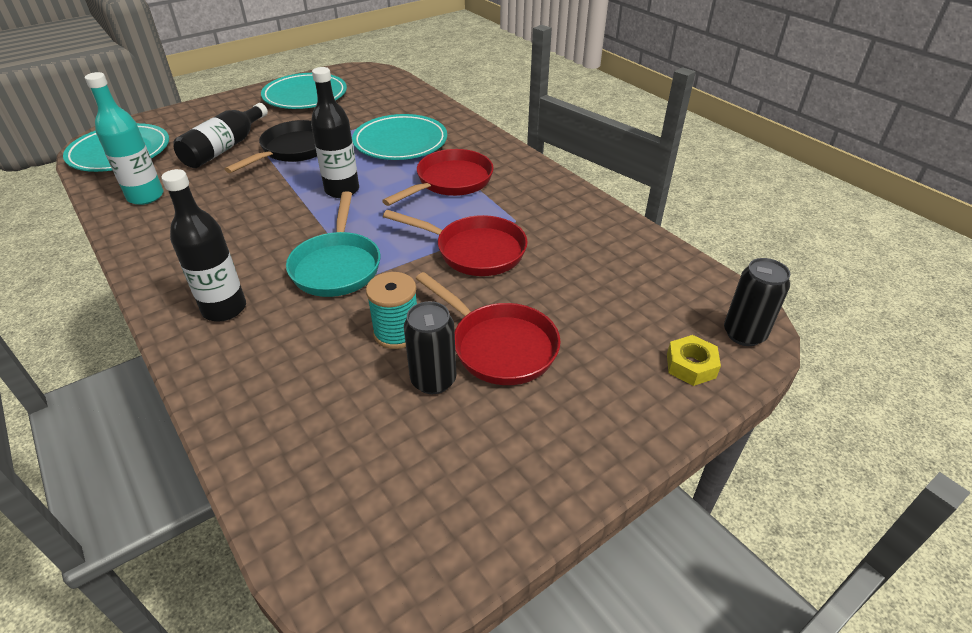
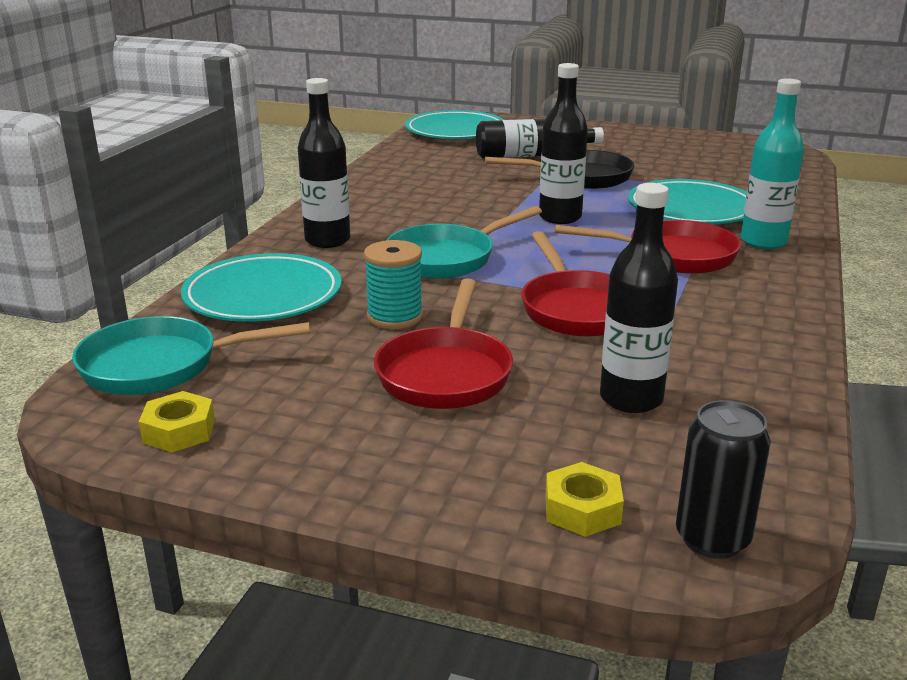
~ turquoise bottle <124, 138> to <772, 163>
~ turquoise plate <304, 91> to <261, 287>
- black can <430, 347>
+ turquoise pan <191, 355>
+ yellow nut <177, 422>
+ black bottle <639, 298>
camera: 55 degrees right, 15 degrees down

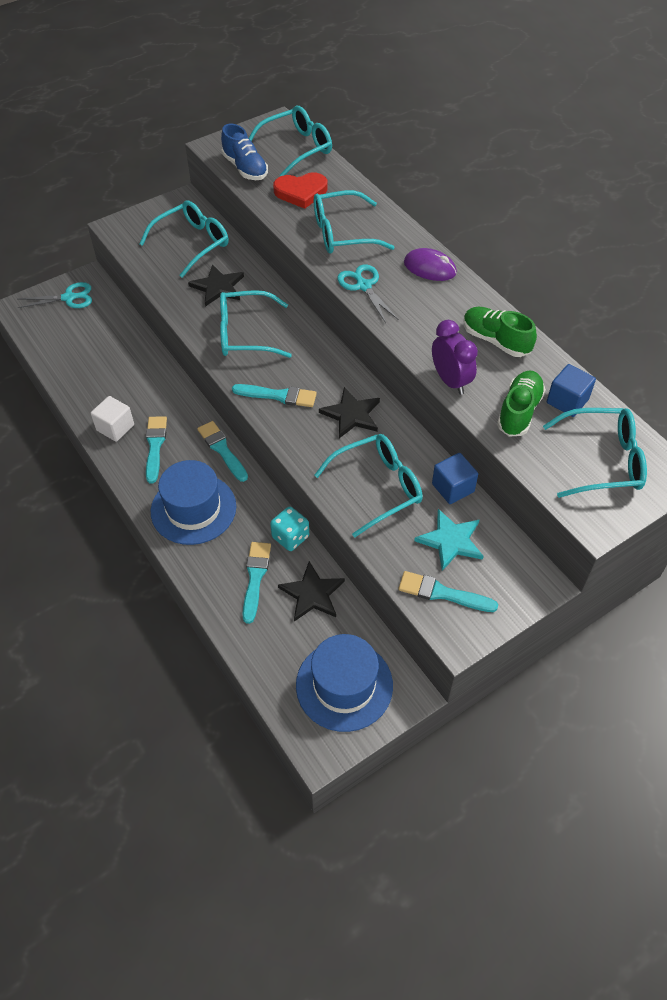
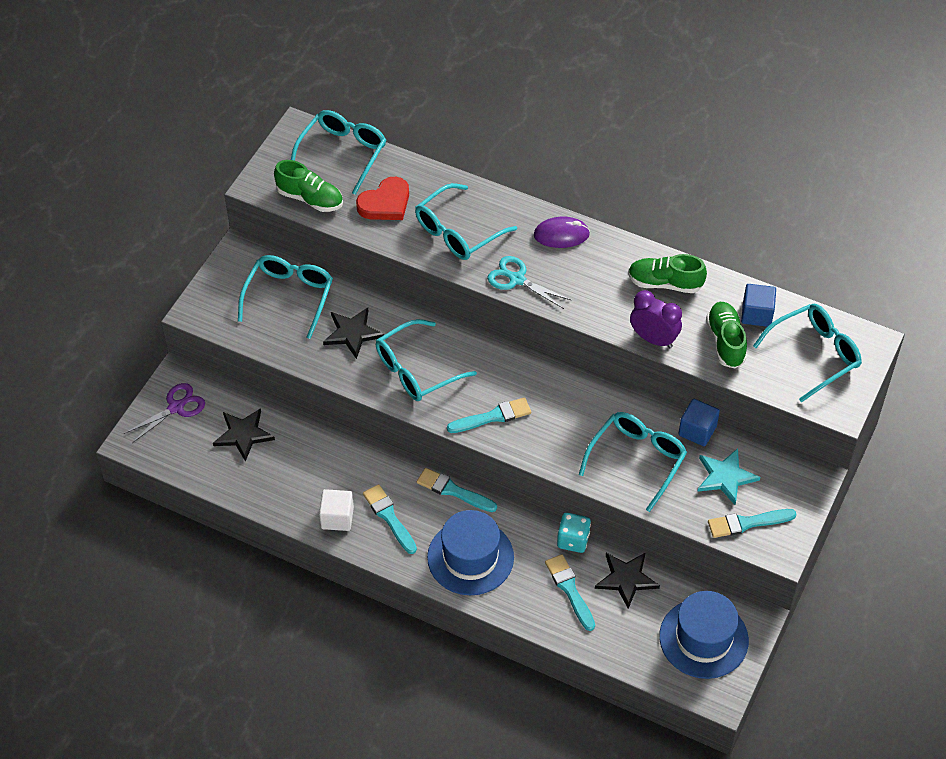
~ turquoise scissors <54, 295> to purple scissors <164, 413>
~ blue shoe <244, 152> to green shoe <308, 186>
~ black star <349, 412> to <244, 435>
camera: 30 degrees left, 0 degrees up

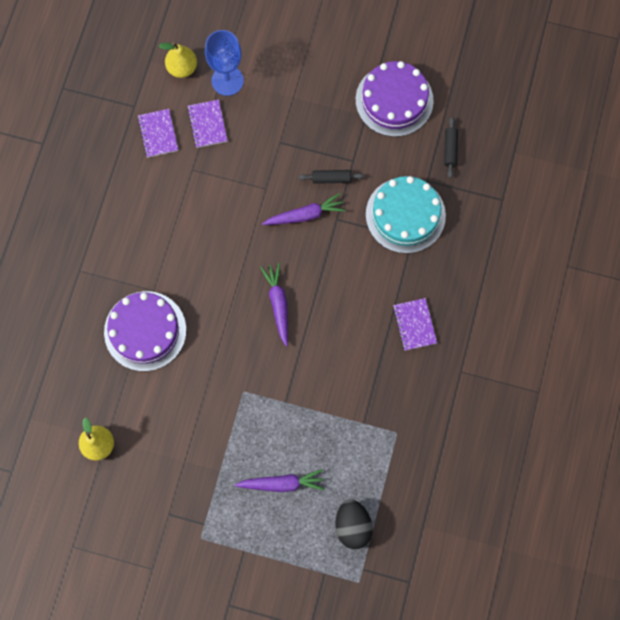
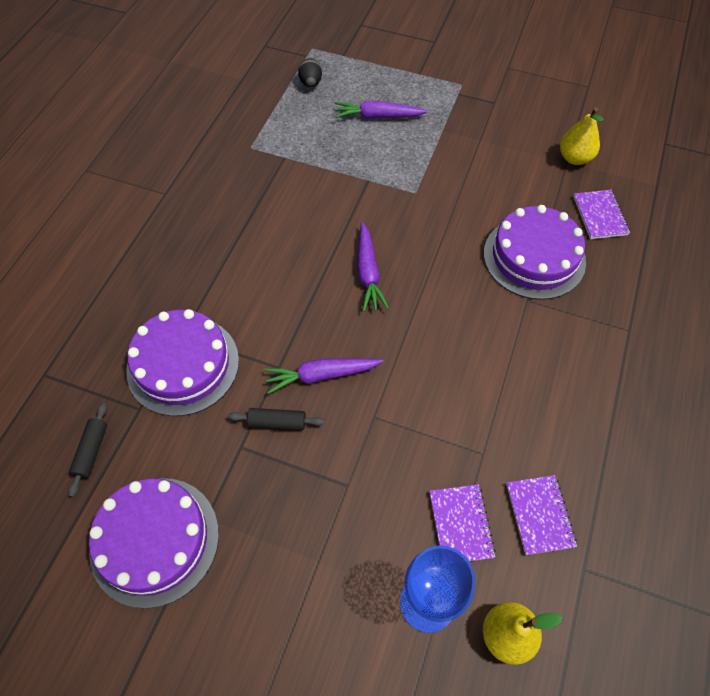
~ black egg <354, 524> = <310, 72> x0.66
~ turquoise cake <406, 215> to purple cake <182, 362>
~ purple notebook <415, 324> to <601, 214>
camera: 175 degrees left, 15 degrees down

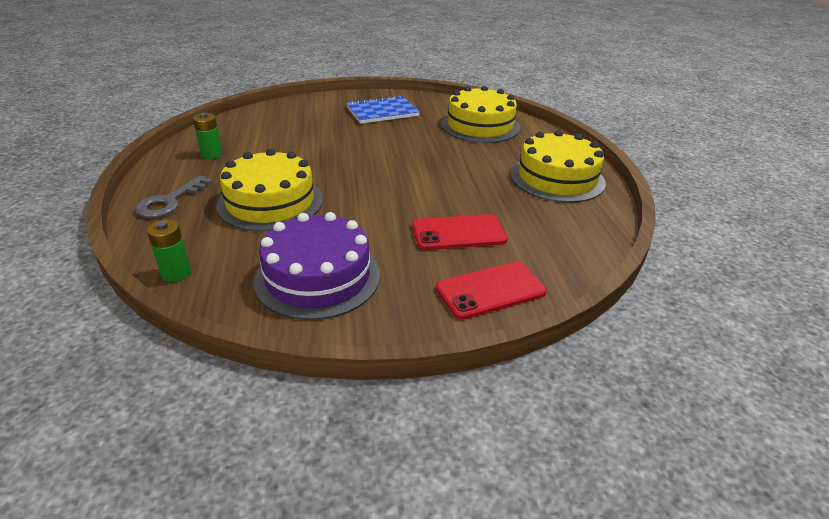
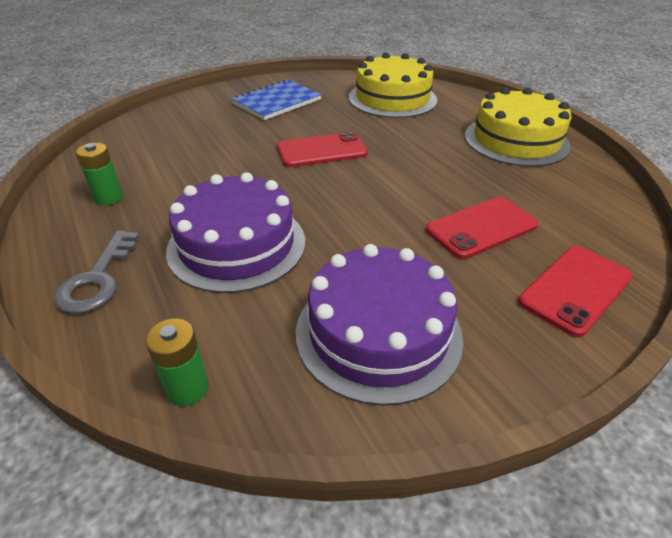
~ yellow cake <269, 190> to purple cake <235, 232>
+ red phone <322, 149>
camera: 20 degrees left, 5 degrees up

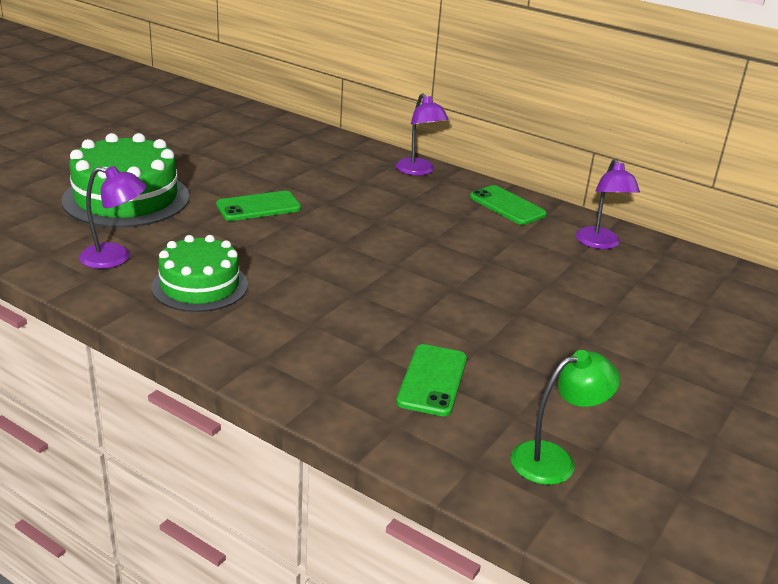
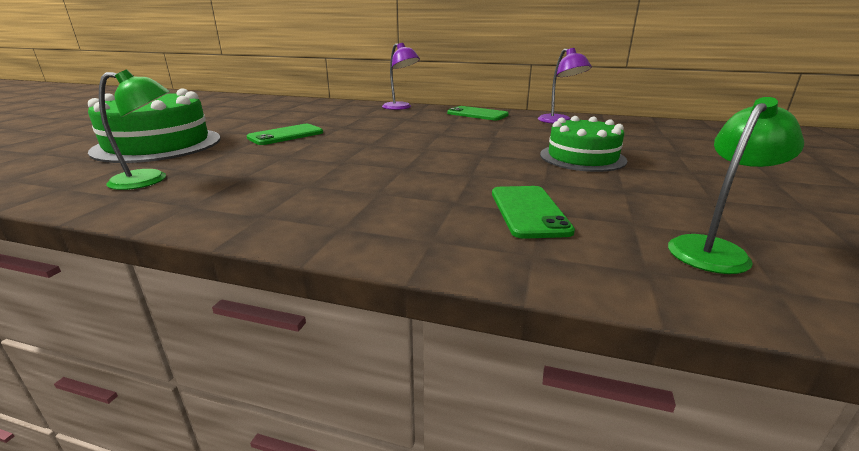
~ purple lamp <113, 217> to green lamp <134, 129>
~ green cake <199, 273> to <583, 144>
camera: 15 degrees left, 5 degrees down

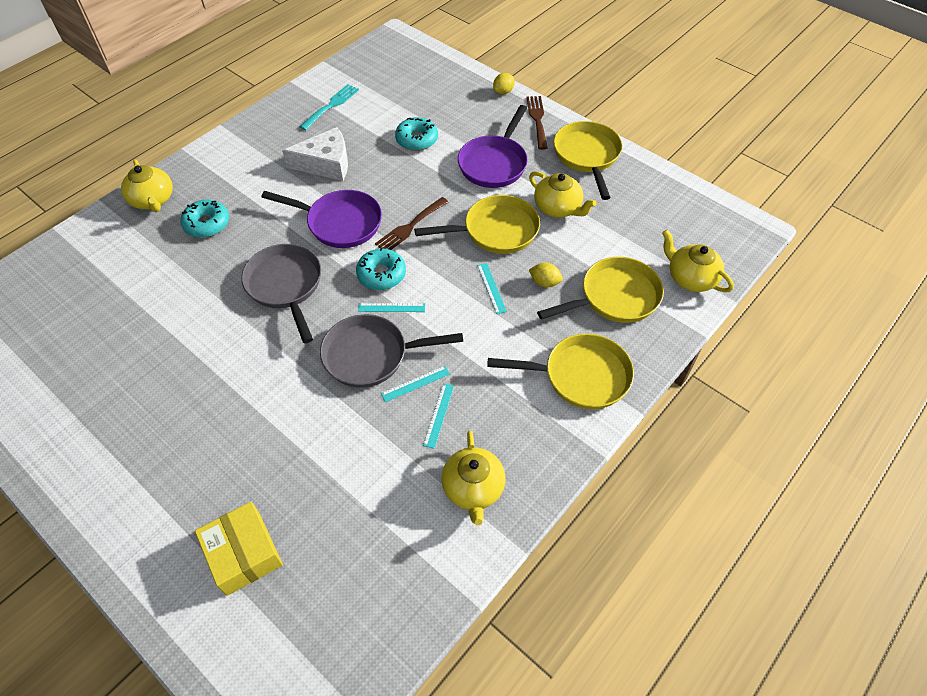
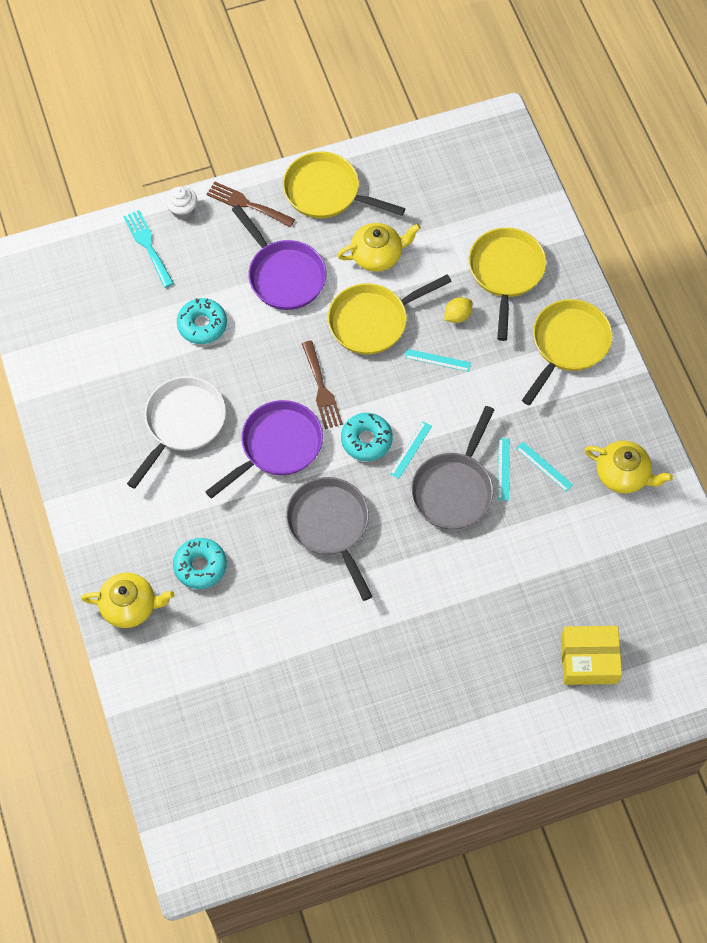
~ grey pan <281, 293> = <329, 539> 60 degrees clockwise
~ white cheese <315, 154> to white pan <176, 432>
~ turquoise fork <329, 107> to <148, 249>
~ yellow pan <477, 224> = <390, 314> 135 degrees counterclockwise
~ yellow lemon <504, 83> to white cupcake <181, 202>
- yellow teapot <698, 261>
camera: 60 degrees left, 10 degrees up

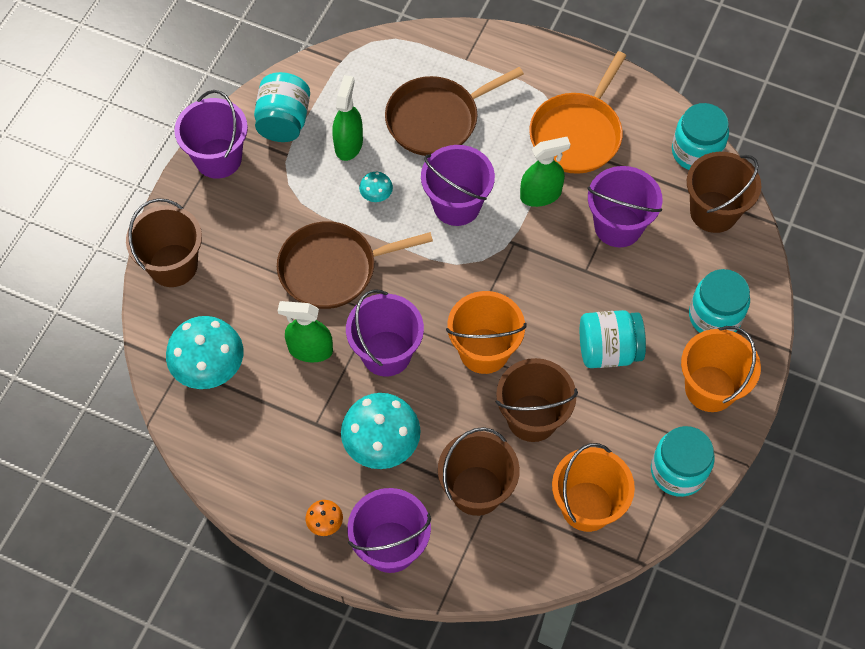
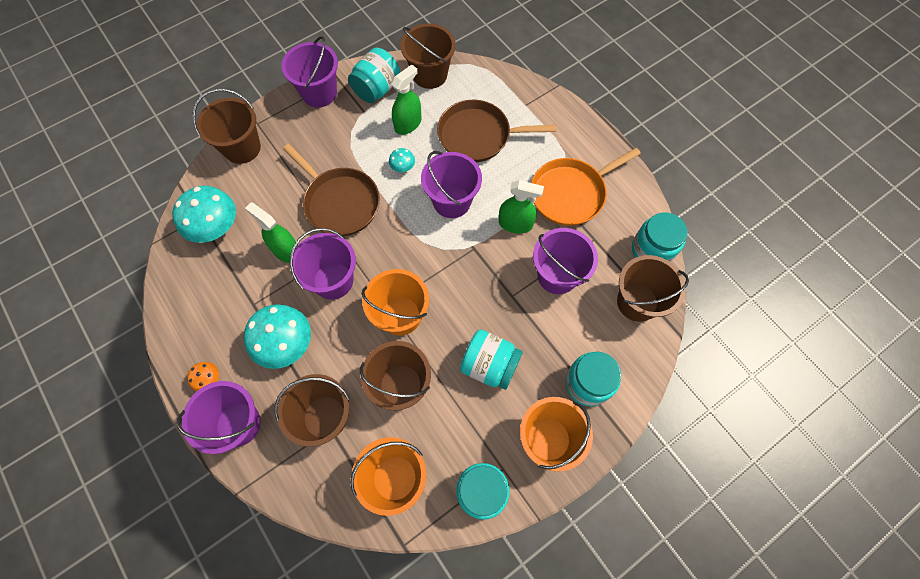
~ brown pan <355, 265> = <331, 190> 150 degrees counterclockwise
+ brown bucket <428, 56>
camera: 30 degrees right, 5 degrees up

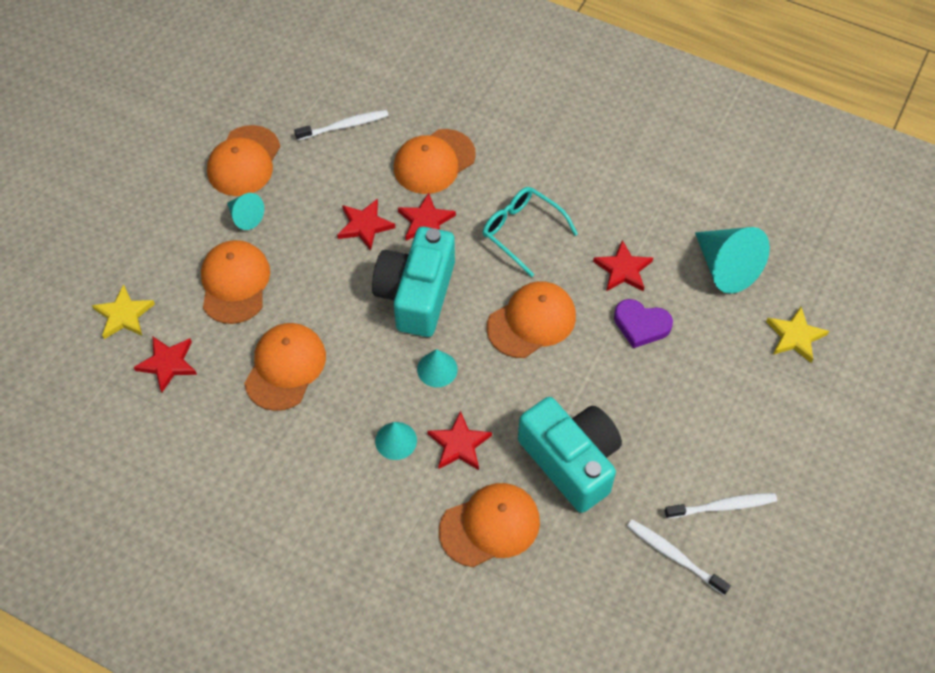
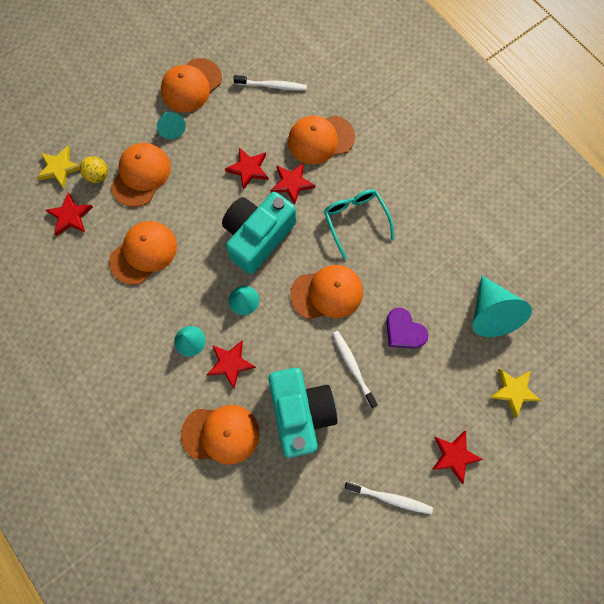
~ red star <623, 265> to <458, 457>
~ white toothbrush <679, 557> to <355, 369>
+ yellow ball <94, 169>
camera: 25 degrees right, 15 degrees up

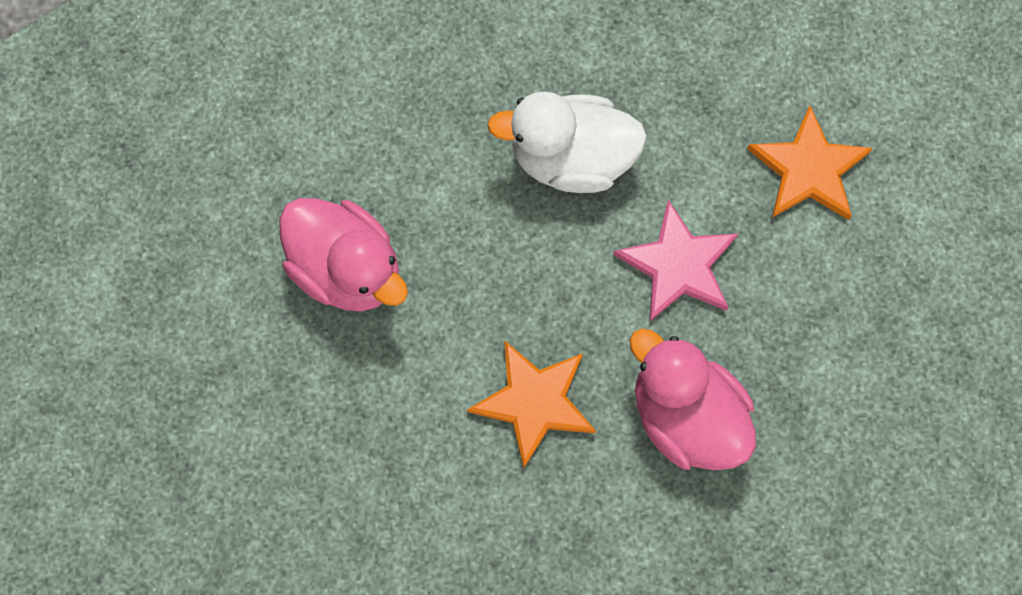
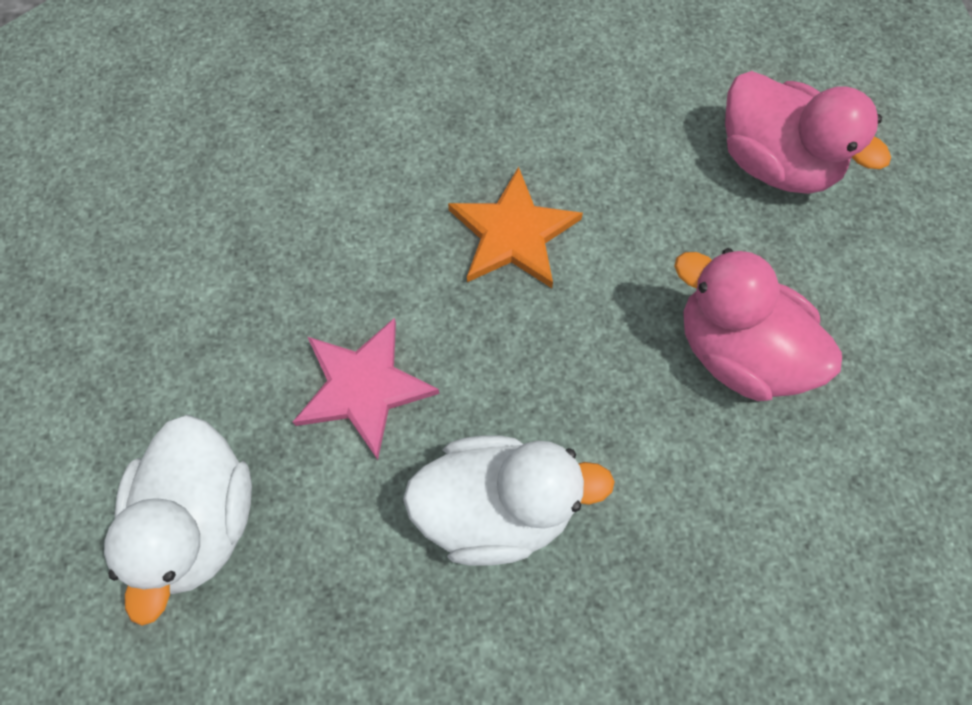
~ pink duck <693, 399> to <808, 132>
~ orange star <810, 162> to white duck <178, 520>
camera: 175 degrees right, 5 degrees down

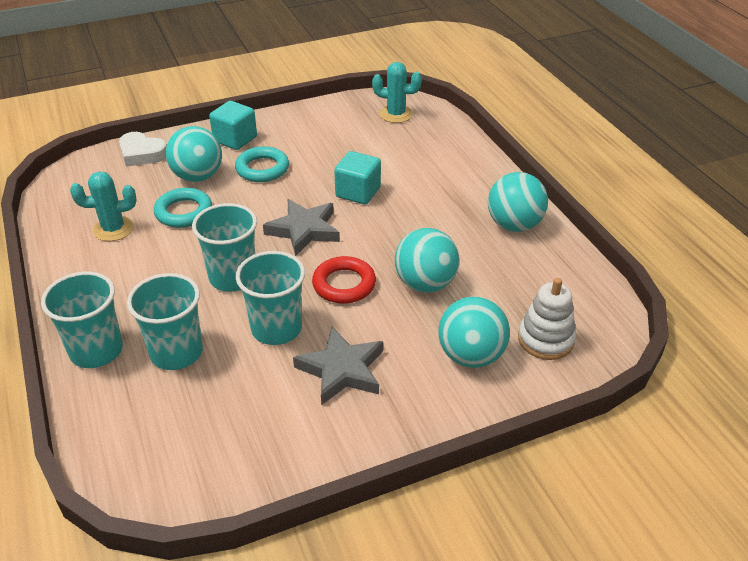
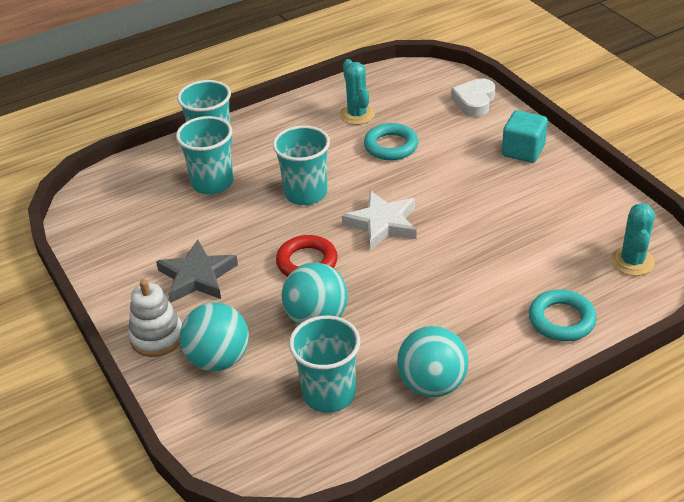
- turquoise ball <194, 154>
~ turquoise ring <262, 164> to <563, 315>
~ turquoise cup <270, 298> to <324, 364>
~ grey star <301, 227> to white star <379, 220>
- turquoise cube <357, 177>
~ white stacking toy <547, 319> to <155, 318>
camera: 85 degrees right, 0 degrees up

